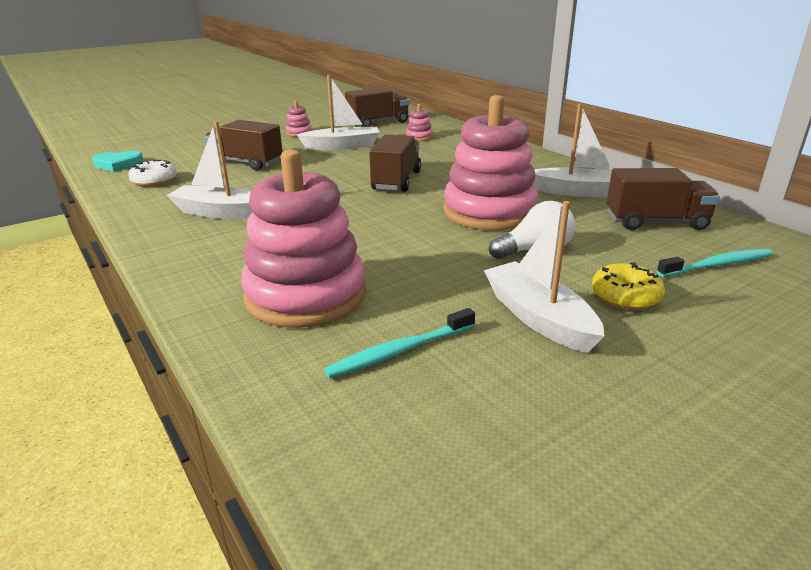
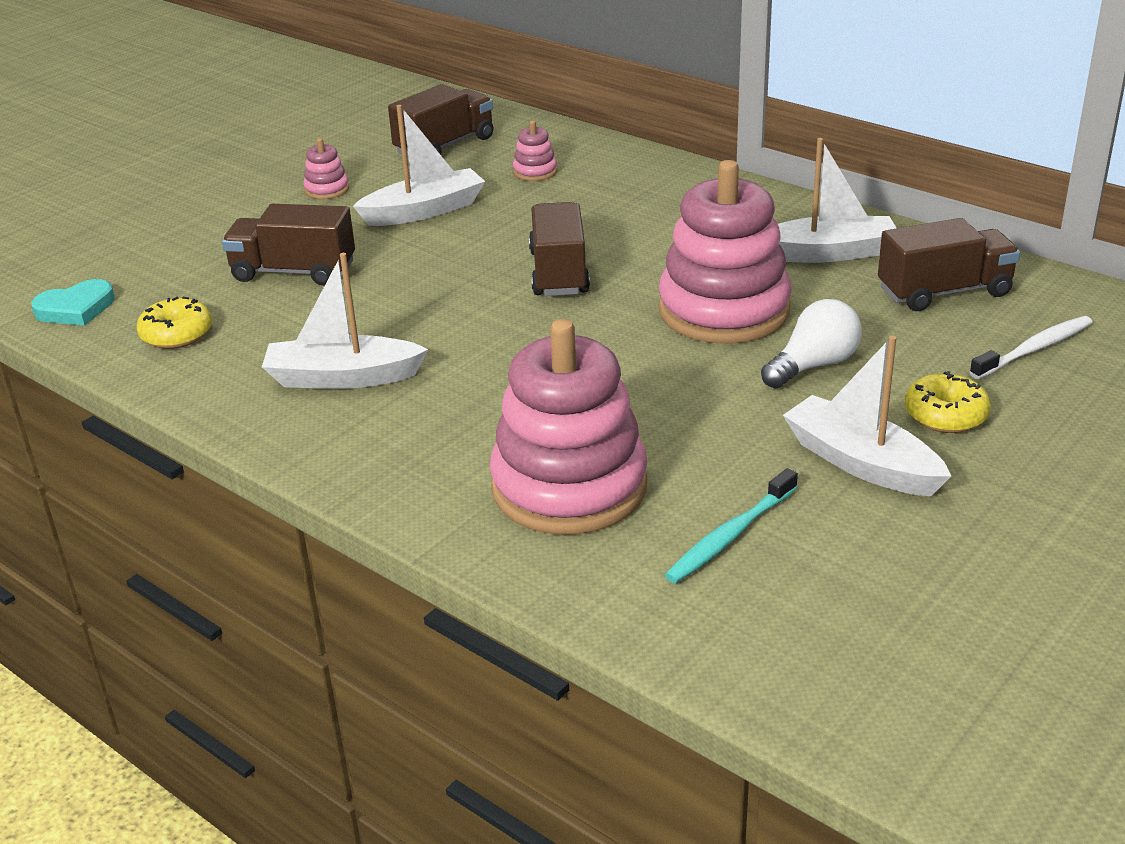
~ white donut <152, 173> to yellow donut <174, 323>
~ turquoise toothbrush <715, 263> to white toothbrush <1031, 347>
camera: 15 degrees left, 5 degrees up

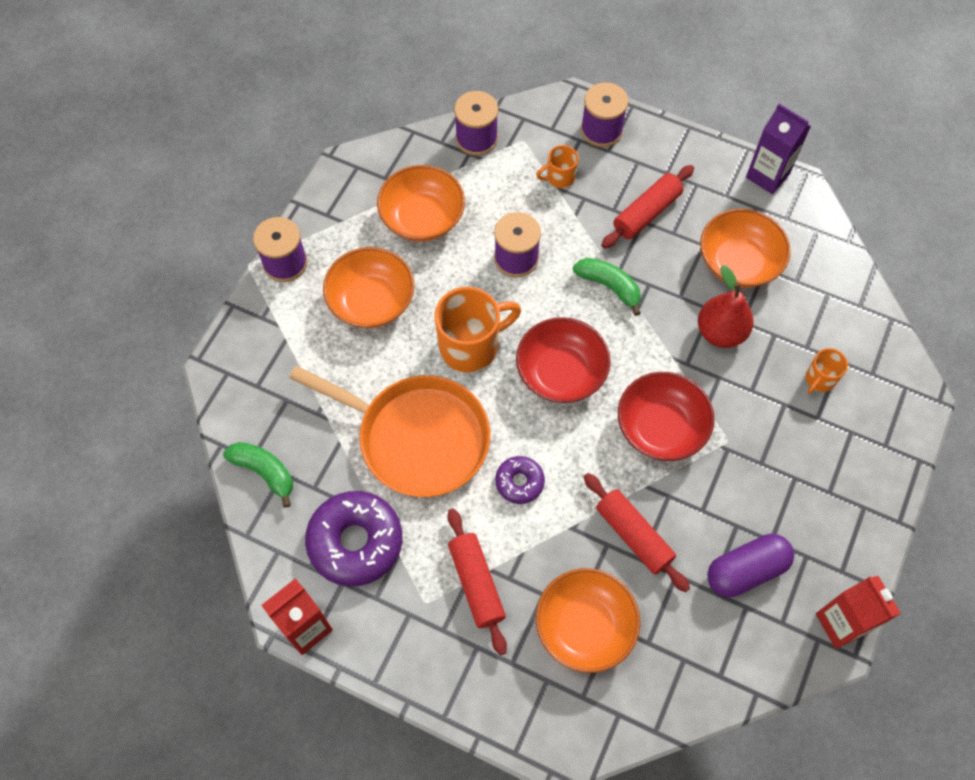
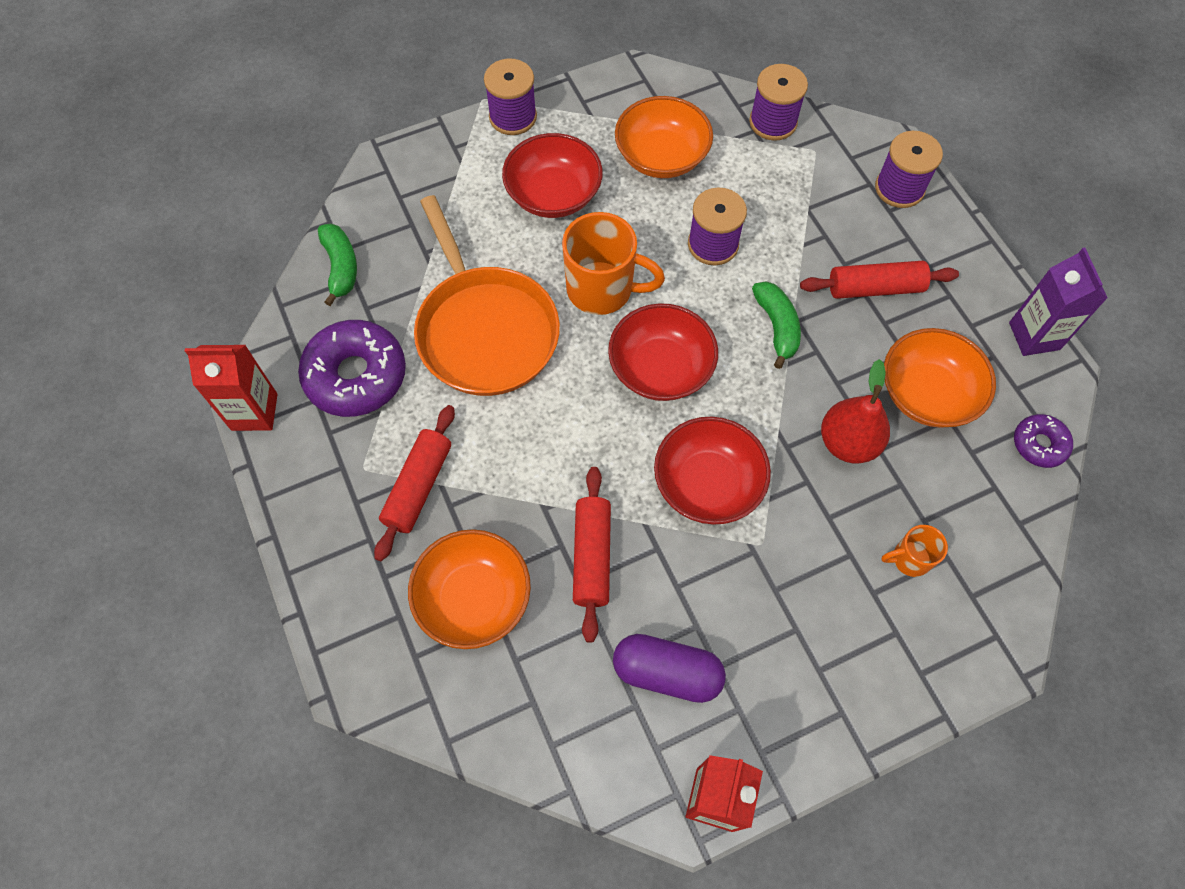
~ orange bowl <369, 287> to red bowl <552, 175>
~ purple donut <520, 480> to <1043, 441>
- orange mug <557, 166>
camera: 40 degrees right, 0 degrees up

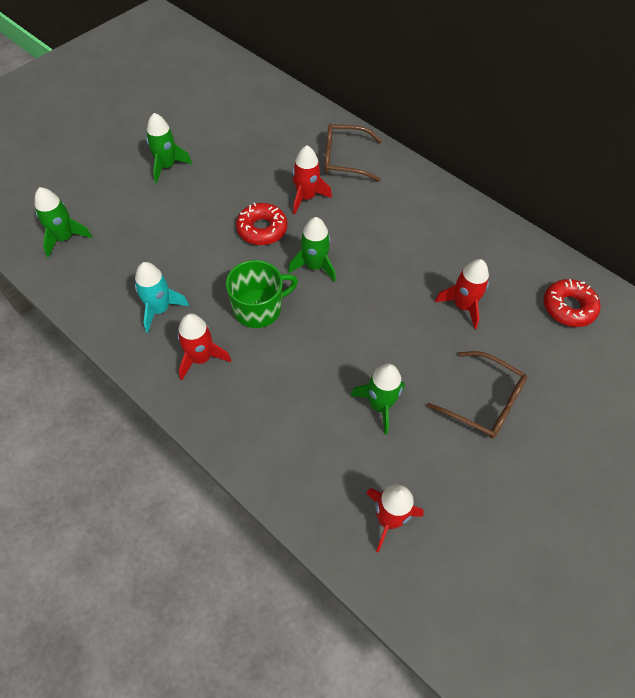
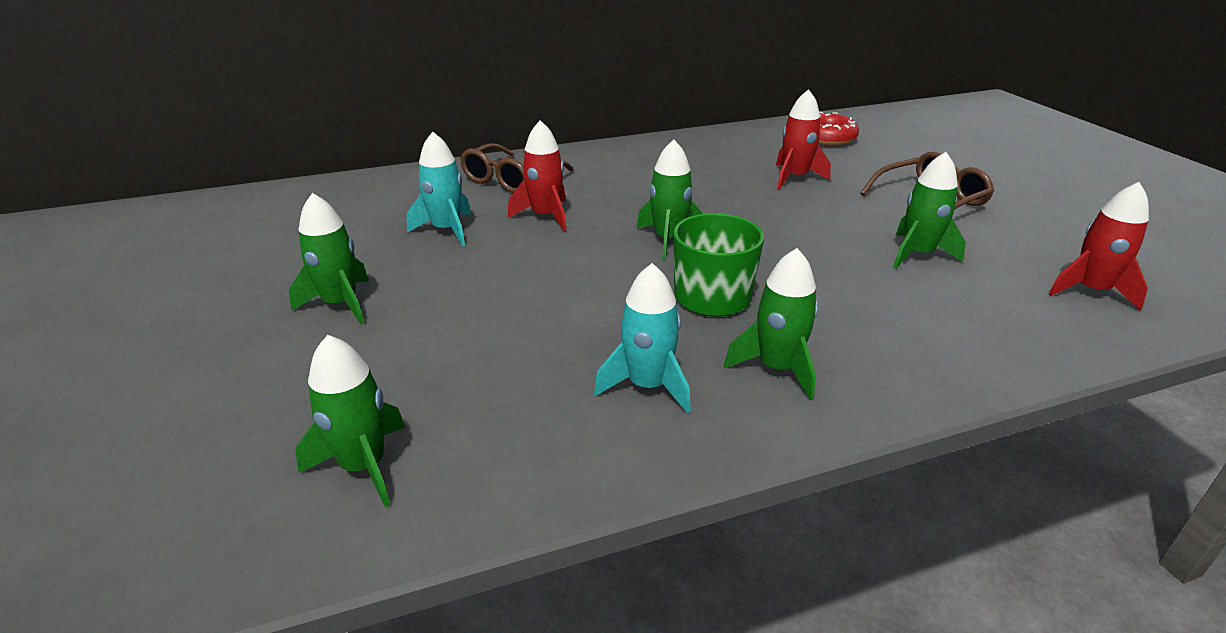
~ red rocket <204, 347> to green rocket <771, 324>
- red donut <261, 224>
+ turquoise rocket <438, 189>
camera: 60 degrees left, 25 degrees down

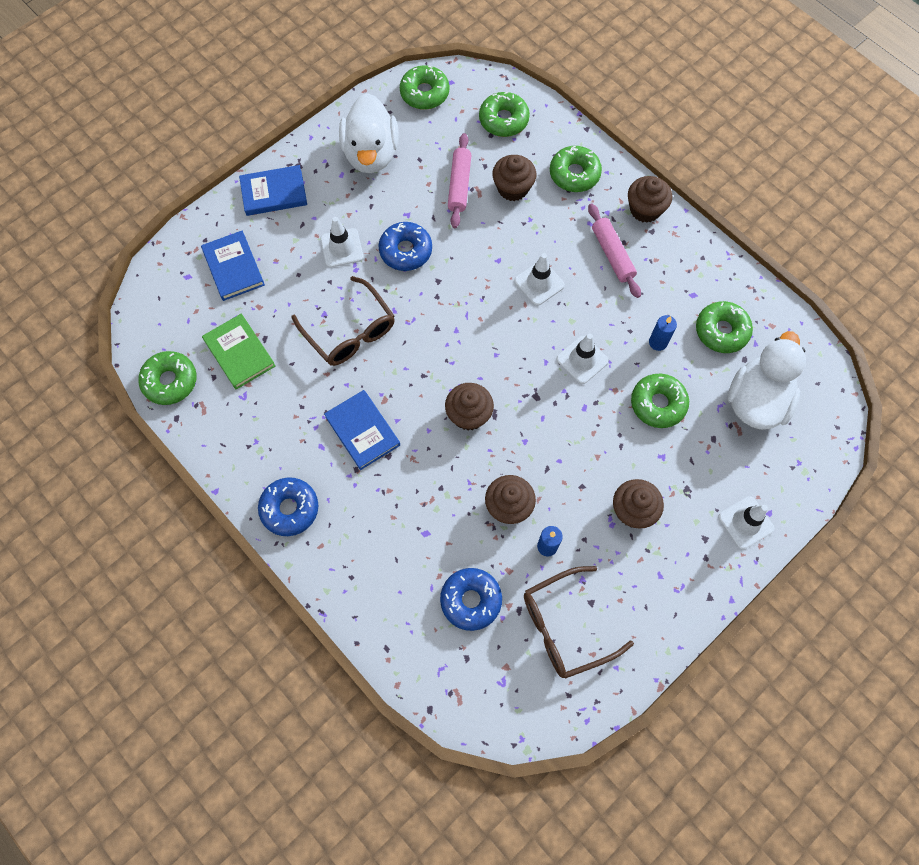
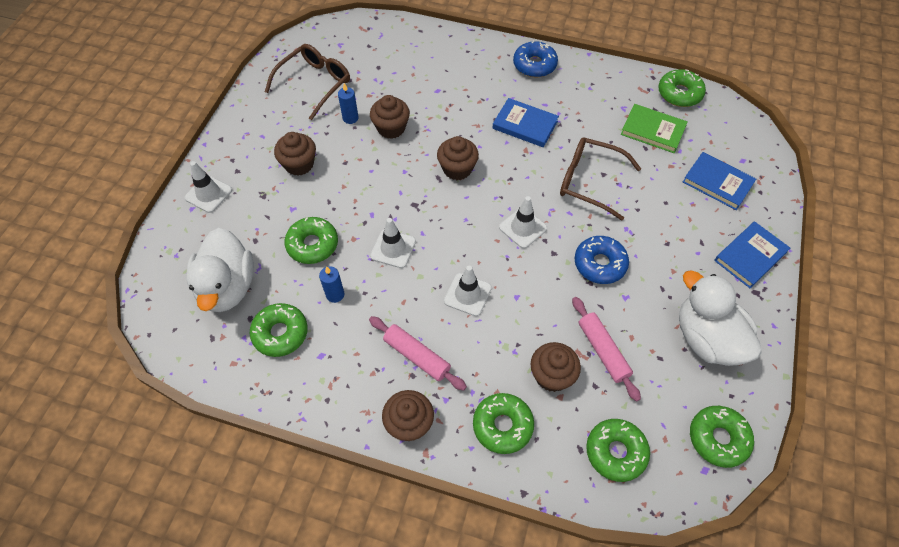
~ white traffic cone <341, 242> to <523, 222>
- blue donut <471, 599>
camera: 150 degrees right, 10 degrees down

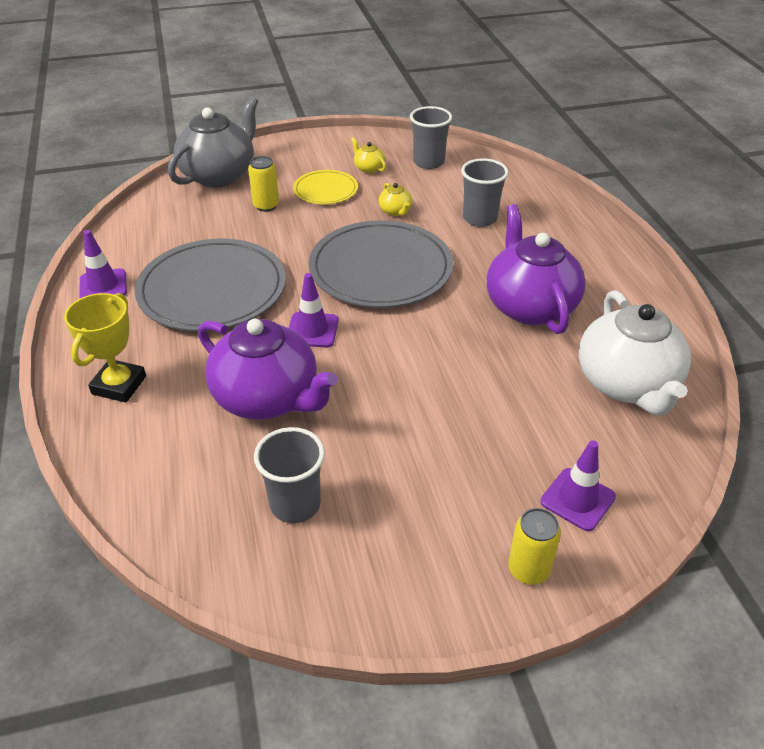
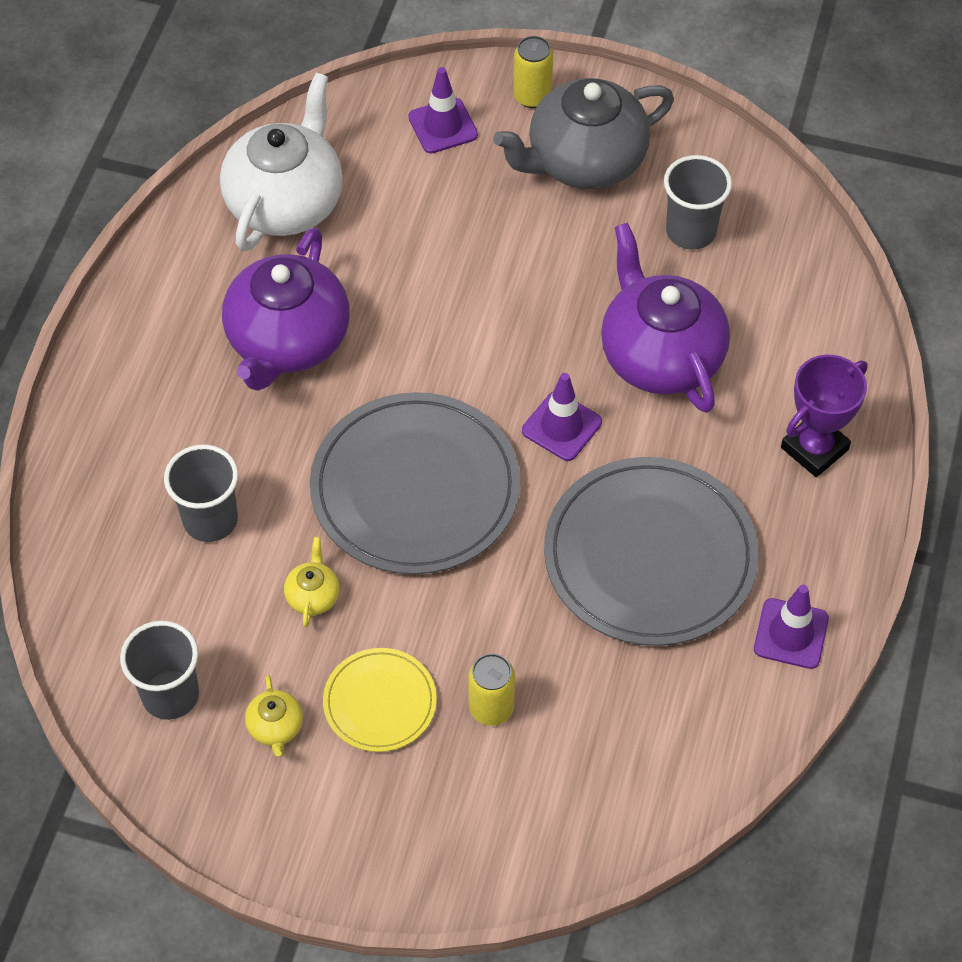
~ yellow trophy <105, 348> to purple trophy <824, 415>
~ grey teapot <213, 141> to <583, 133>
camera: 150 degrees left, 15 degrees up

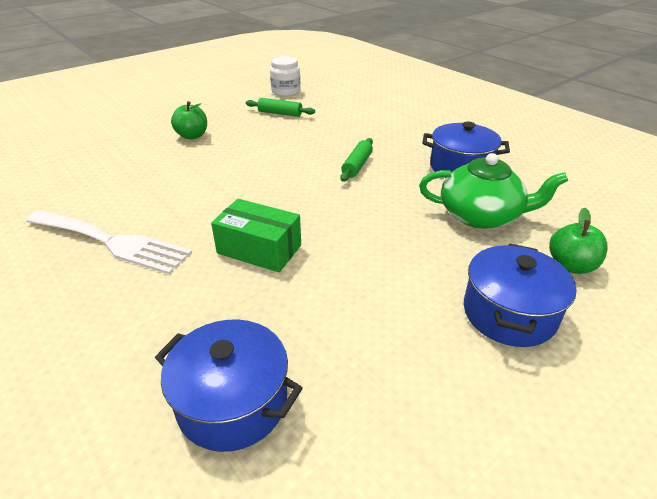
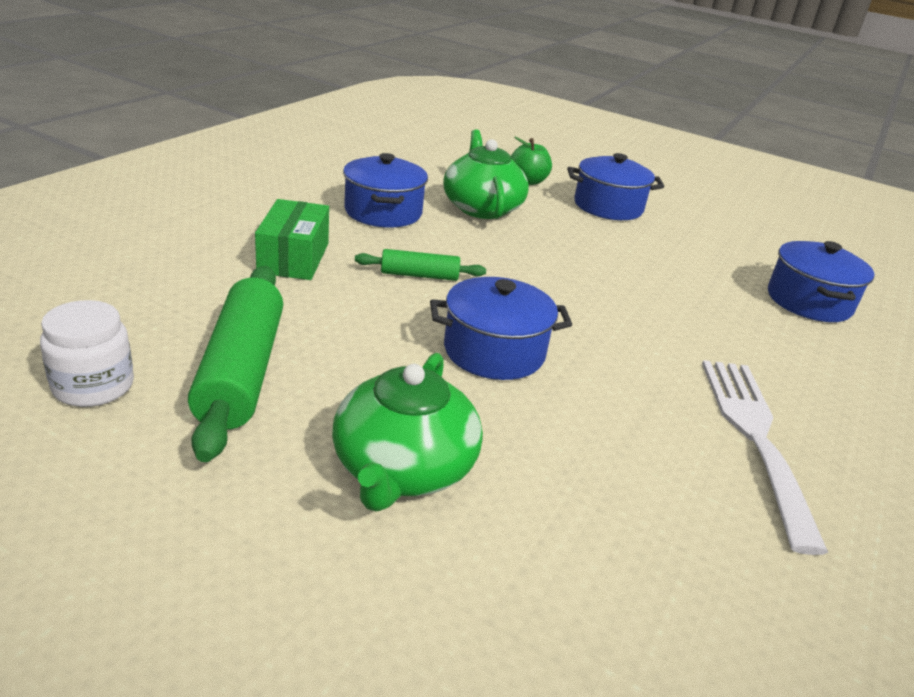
~ green apple <189, 120> to green teapot <407, 432>
~ green box <256, 235> to <292, 239>
~ green rolling pin <280, 107> = <235, 364> x1.90
+ blue pot <501, 328>
camera: 115 degrees left, 5 degrees down

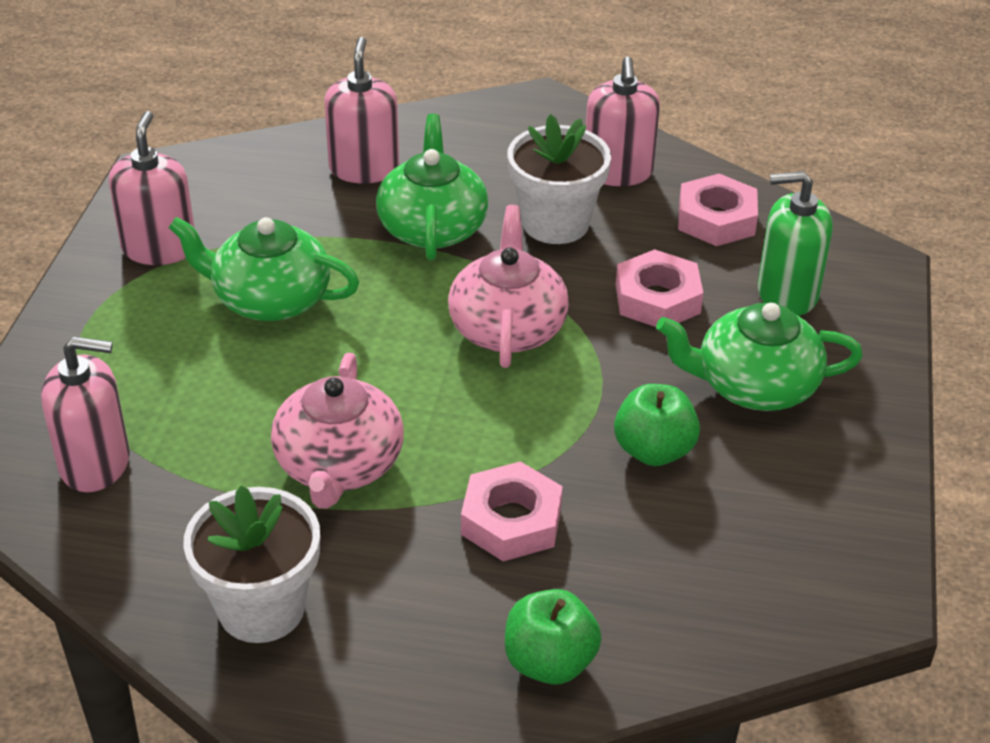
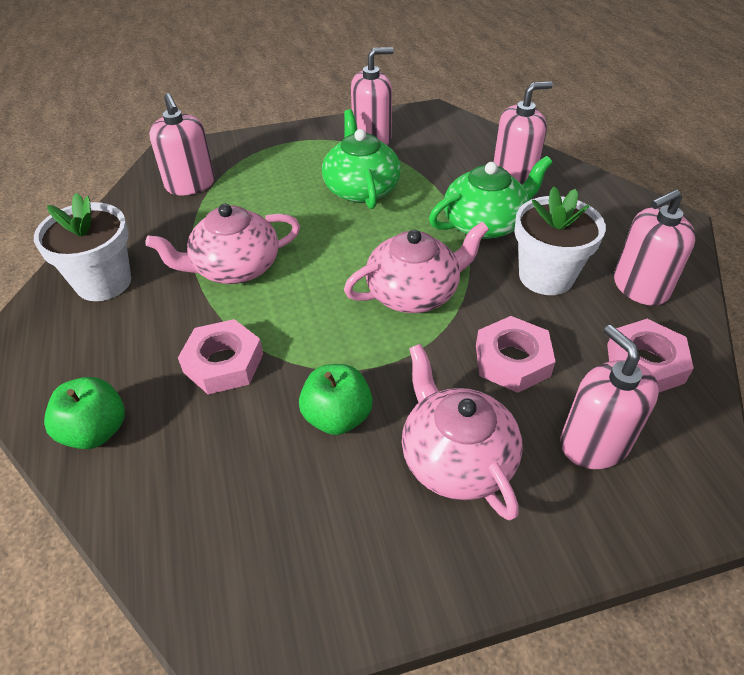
~ green teapot <759, 357> to pink teapot <462, 432>
~ green soap dispenser <795, 243> to pink soap dispenser <609, 397>
camera: 65 degrees right, 5 degrees up

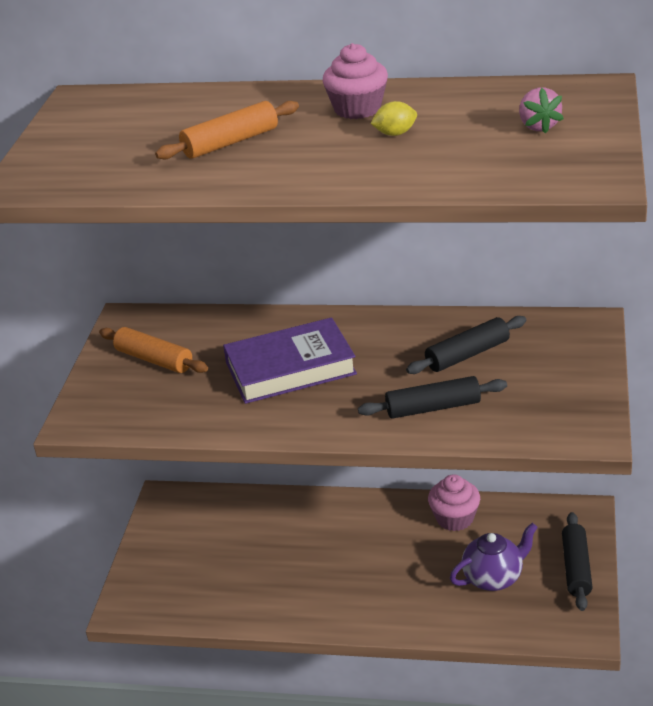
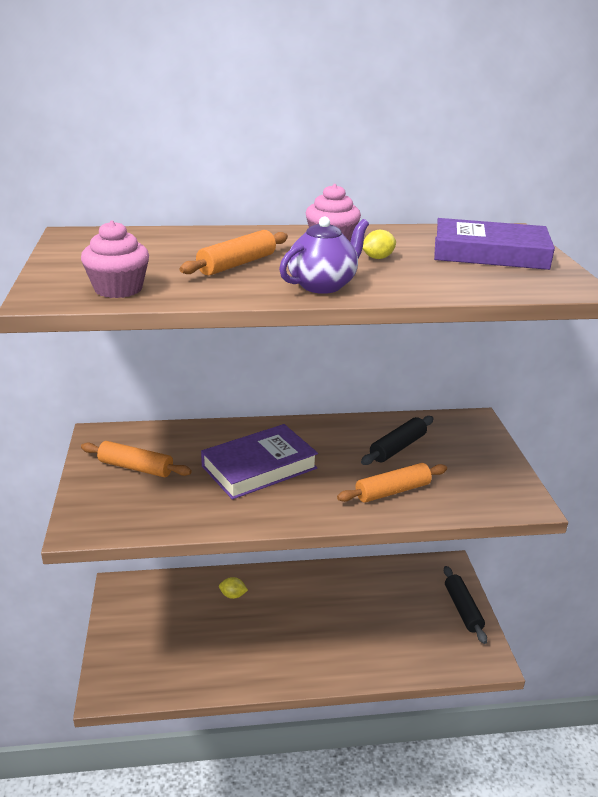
~ black rolling pin <432, 397> to orange rolling pin <392, 483>
~ pink cupcake <454, 502> to <115, 259>
~ purple teapot <494, 557> to <324, 255>
~ pink strawberry <541, 110> to purple book <494, 244>
+ yellow lemon <233, 588>
camera: 20 degrees left, 5 degrees down

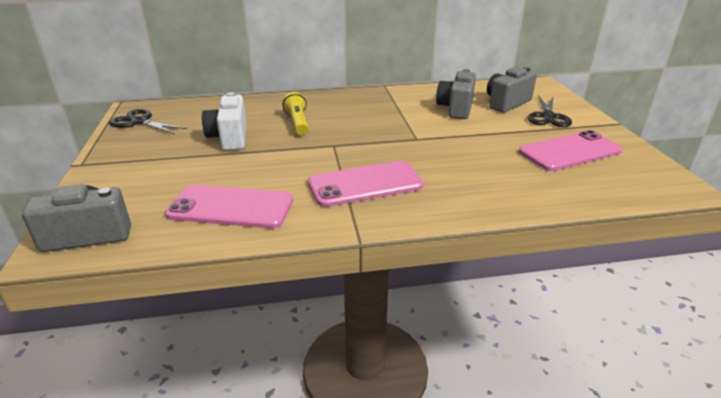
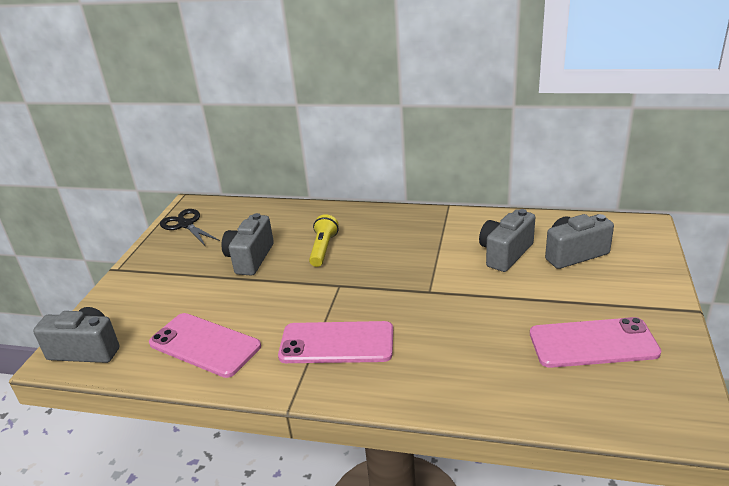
~ white camera <224, 121> to grey camera <247, 244>
- black scissors <550, 111>
camera: 25 degrees right, 0 degrees up

